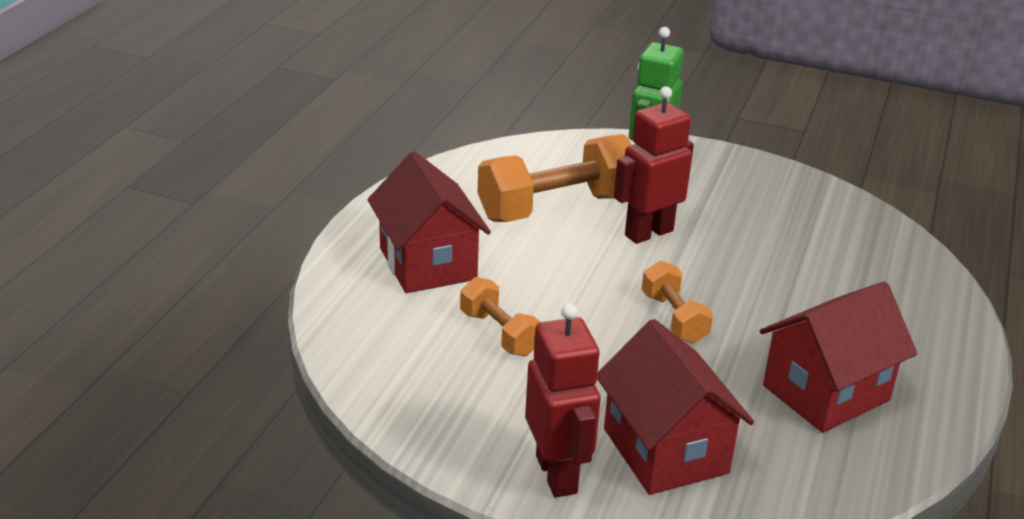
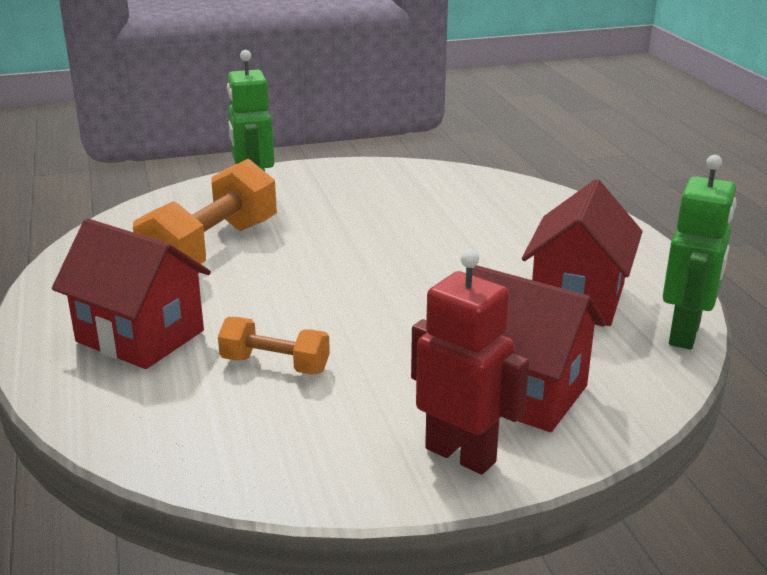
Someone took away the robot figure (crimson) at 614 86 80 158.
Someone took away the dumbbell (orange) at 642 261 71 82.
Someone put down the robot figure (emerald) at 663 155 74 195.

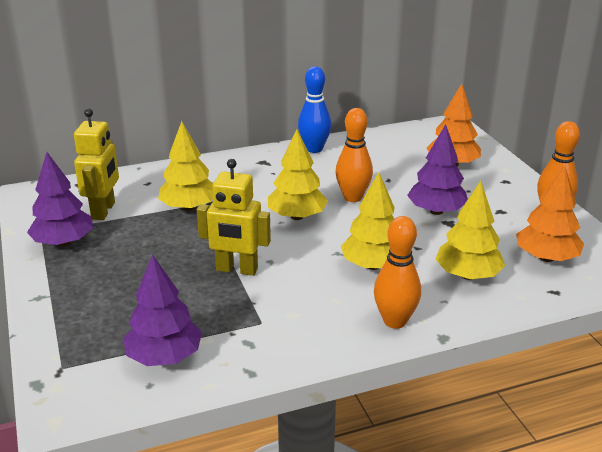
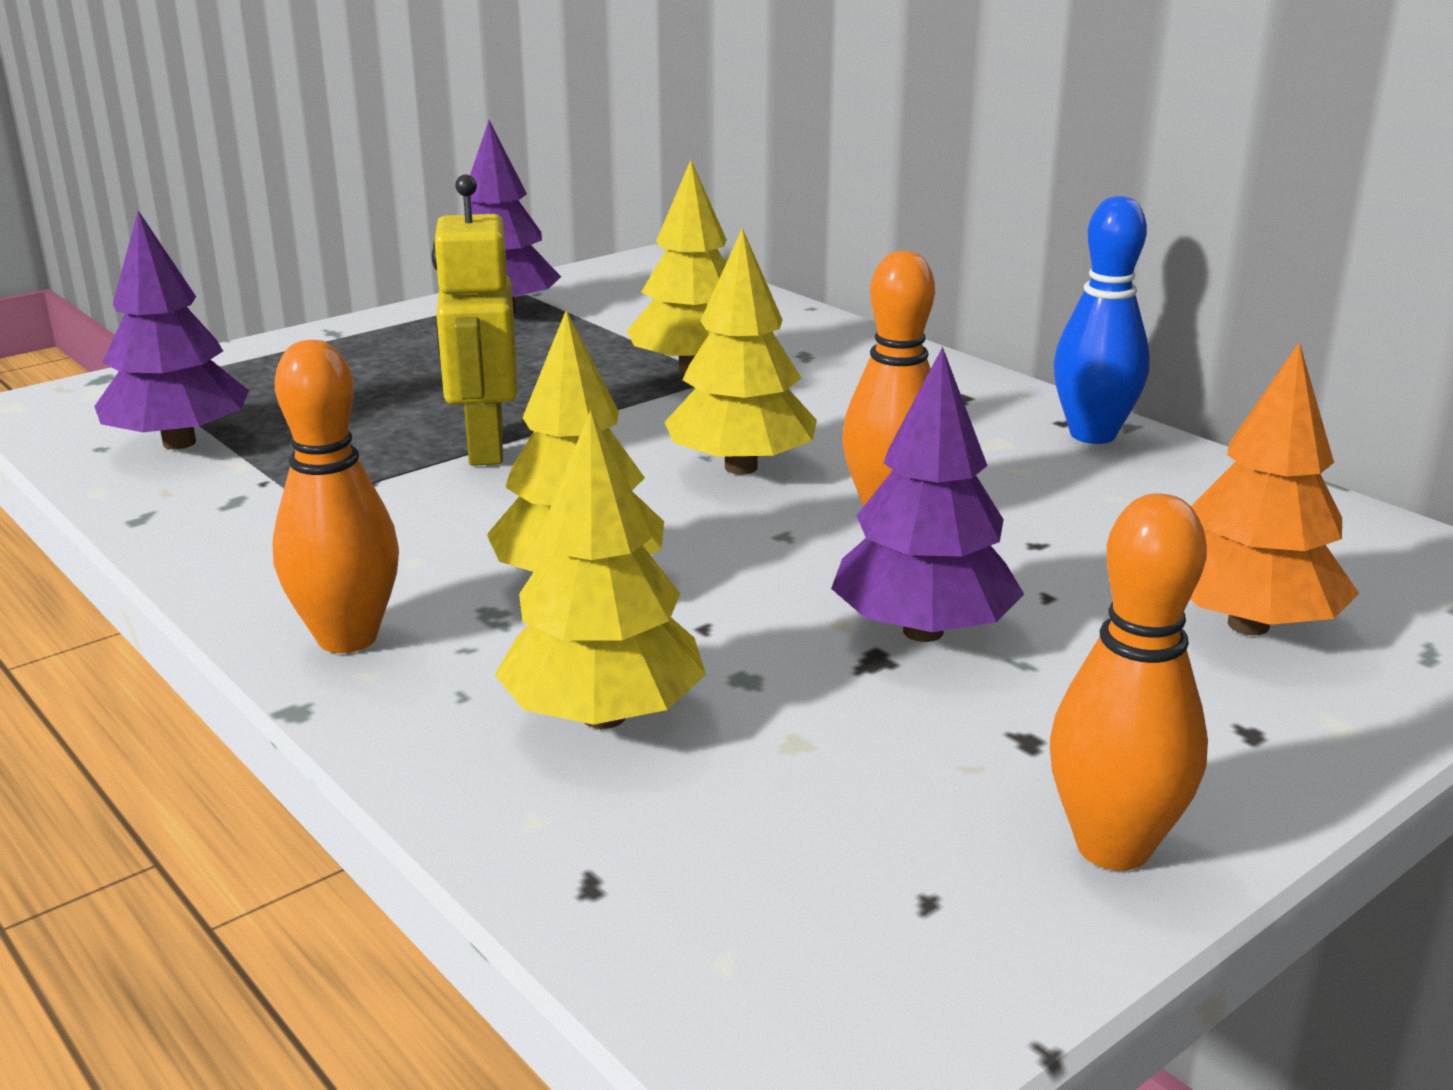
Someone took away the robot figure (bright yellow) at 74 109 45 111.
Someone took away the toy tree (orange) at 516 165 68 97.

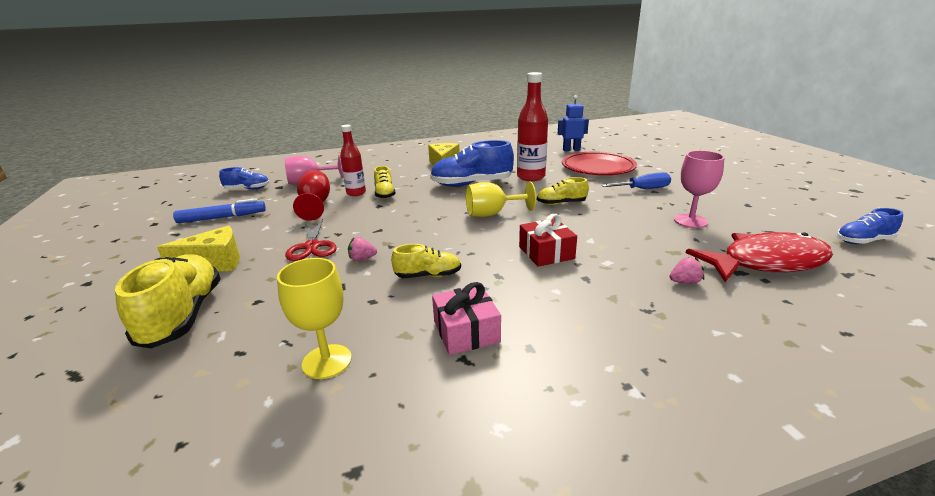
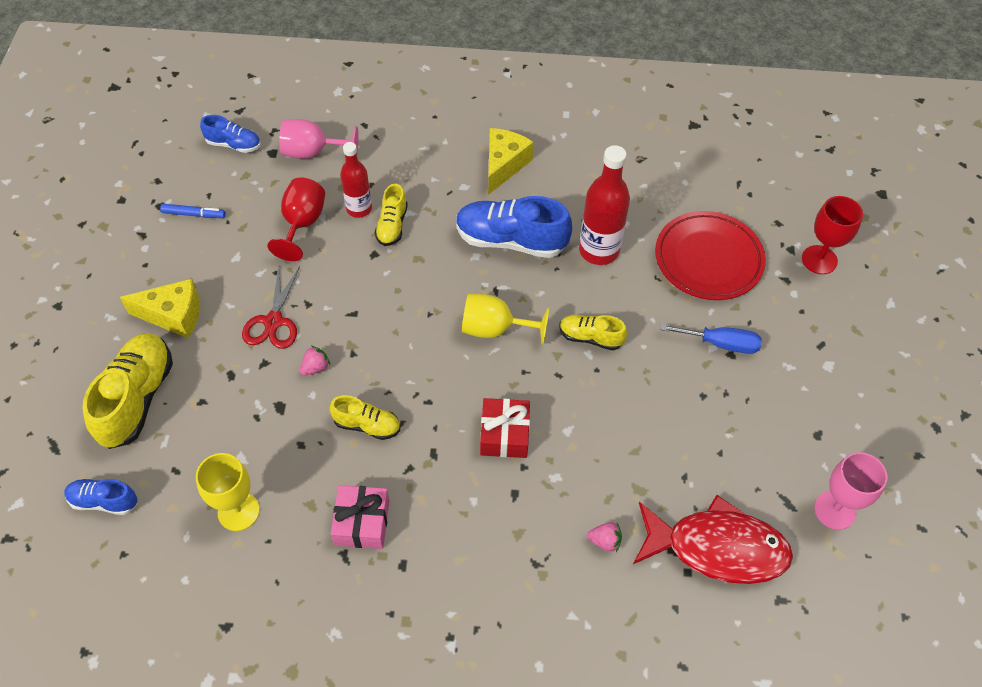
Someone took away the robot figure (cobalt) at 558 95 31 56.
Someone carried the wine glass (rose-pink) from 674 150 51 78 to 814 452 73 78.
Someone scaled the marker pen (cobalt) at 173 198 93 25 by 0.64.
Someone carried the shoe (cobalt) from 837 208 66 36 to 64 479 73 36.
Someone rotated the strawberry (rose-pink) at 348 237 29 24 by 120 degrees clockwise.
Someone put down the wine glass (crimson) at 802 196 61 78.

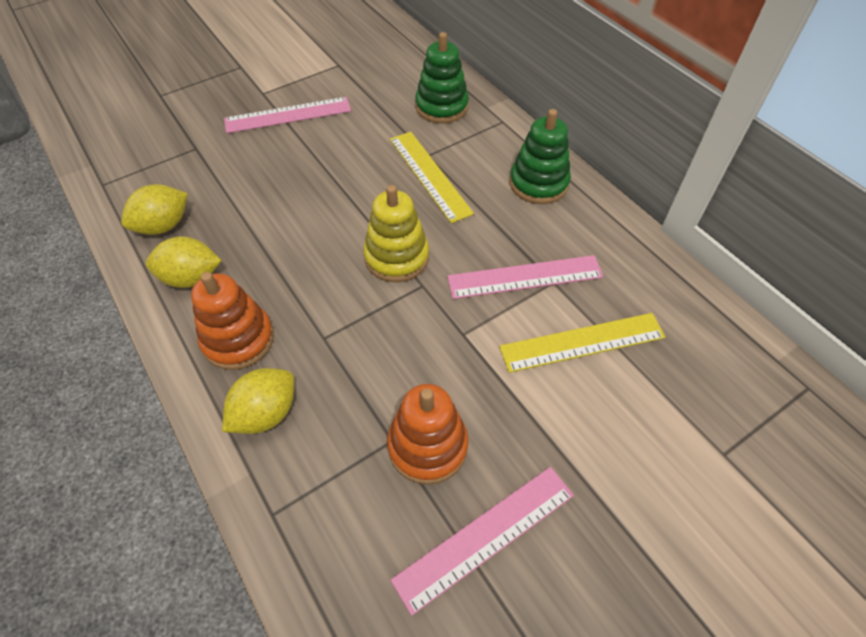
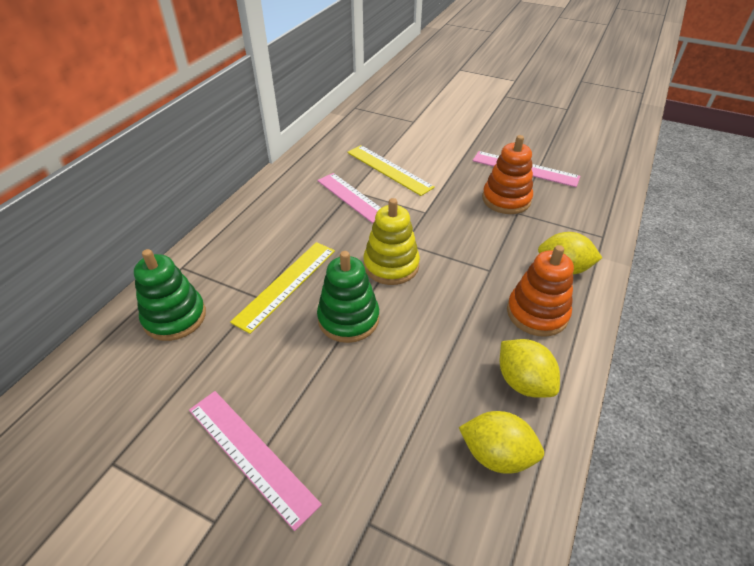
Someone carried the stacking rings (emerald) from 510 109 61 95 to 317 251 62 92.

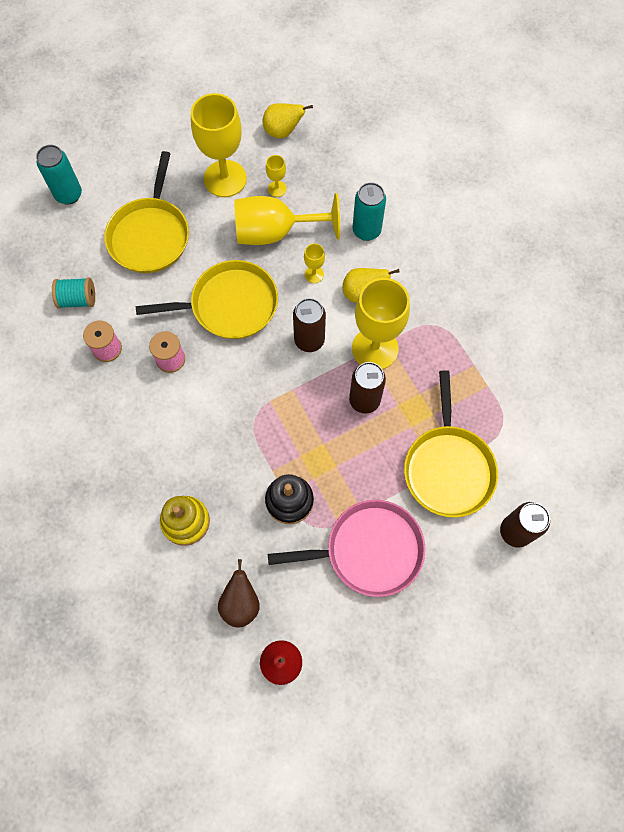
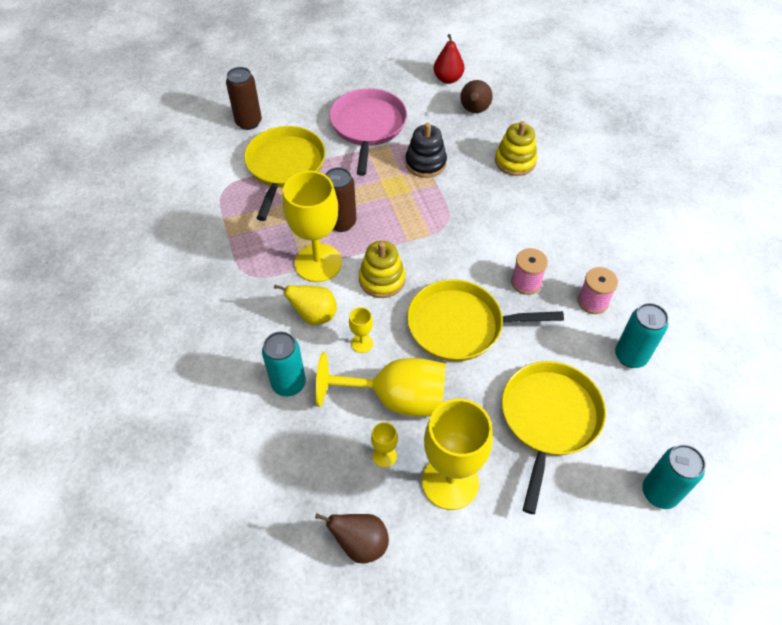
Someone repainted the toy pear (bright yellow) at 263 103 50 35, which became the toy pear (brown) at 315 513 74 50.
Someone swapped the reel of thread (teal) at 52 278 43 31 for the can (teal) at 615 303 53 65.
Someone swapped the can (brown) at 293 298 33 54 for the stacking rings (bright yellow) at 359 241 46 57.
Someone rotated the skillet (rose-pink) at 268 500 158 97 by 90 degrees clockwise.

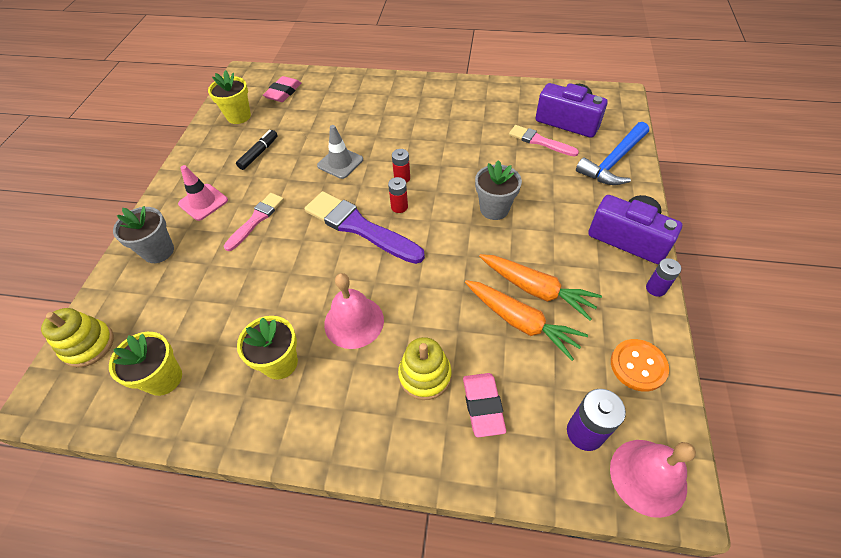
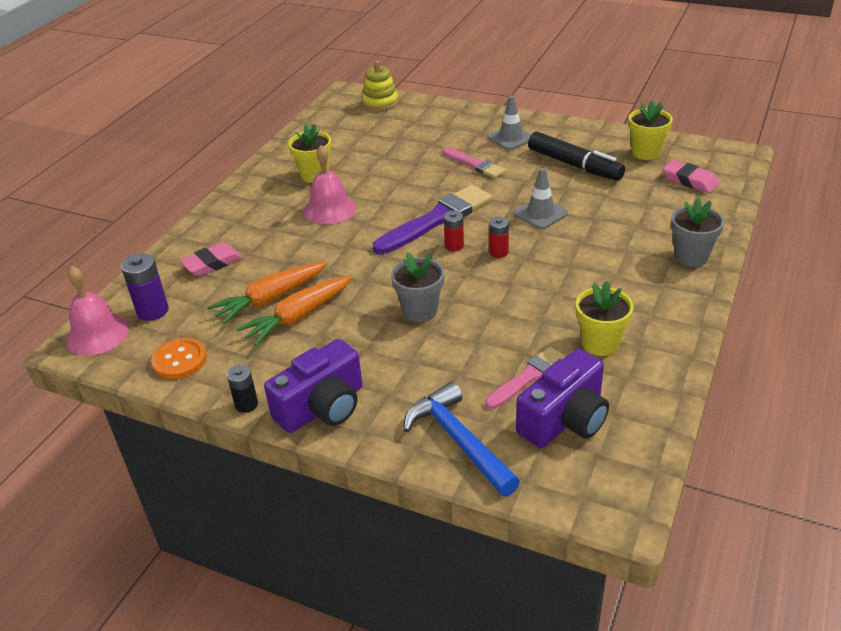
Someone scaled the marker pen (ebony) at 236 130 42 40 by 1.76.
Someone repainted the traffic cone (rose-pink) at 178 165 50 56, which became the traffic cone (ash-grey) at 488 96 43 54.
Someone carried the plant pot (ash-grey) from 113 206 61 57 to 671 198 54 69.
Someone repainted the power cell (royal purple) at 646 258 35 39, which became the power cell (ebony) at 227 365 31 48.
Someone carried the plant pot (bright yellow) from 109 332 73 64 to 576 281 58 75.
Someone took away the stacking rings (bright yellow) at 398 337 54 63.
Someone rotated the eraser (rose-pink) at 463 373 43 64 by 45 degrees counterclockwise.

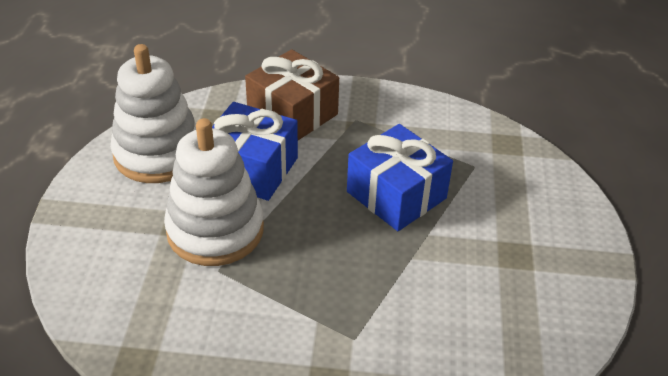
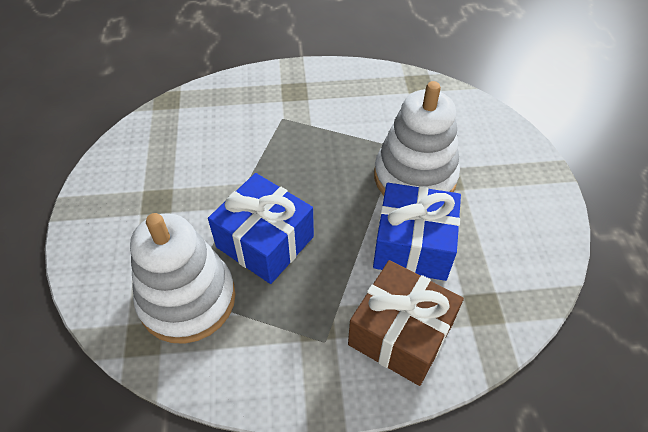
Someone carried the stacking rings (snow-white) from 110 44 86 139 to 130 213 106 131.

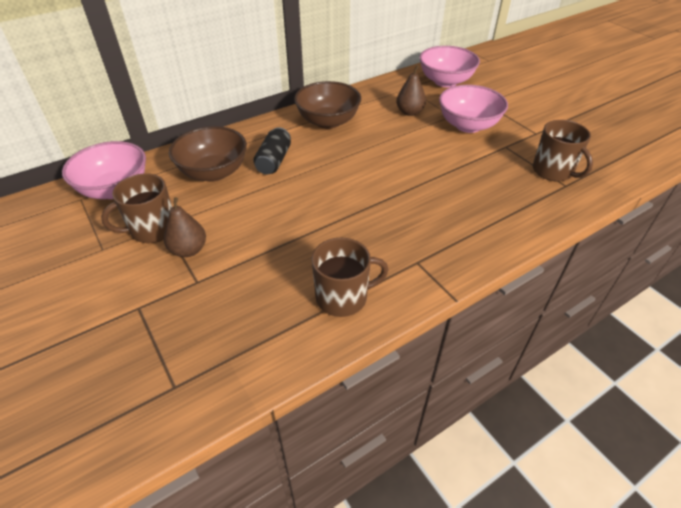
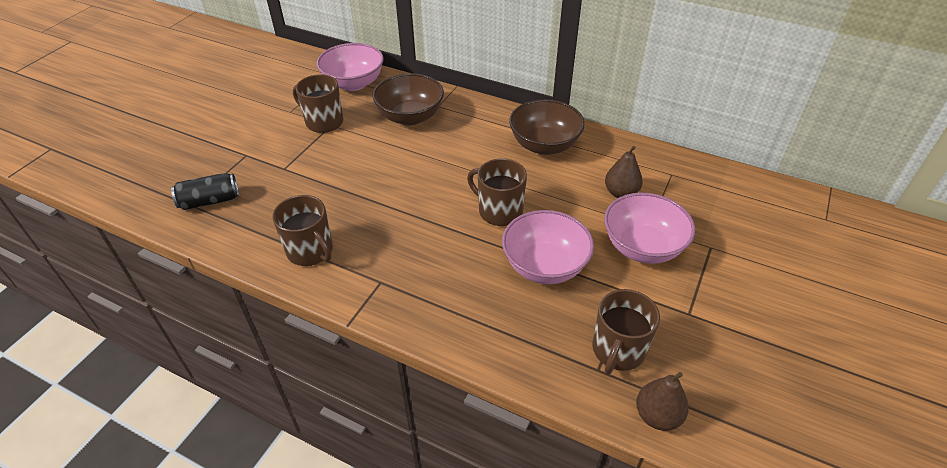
Someone carried the bowl (rose-pink) from 419 46 61 41 to 502 210 92 74.
Someone carried the can (ebony) from 253 127 38 47 to 171 173 68 37.
Someone carried the toy pear (brown) from 164 197 42 60 to 636 372 53 59.
Someone put down the coffee mug (brown) at 467 158 60 68.

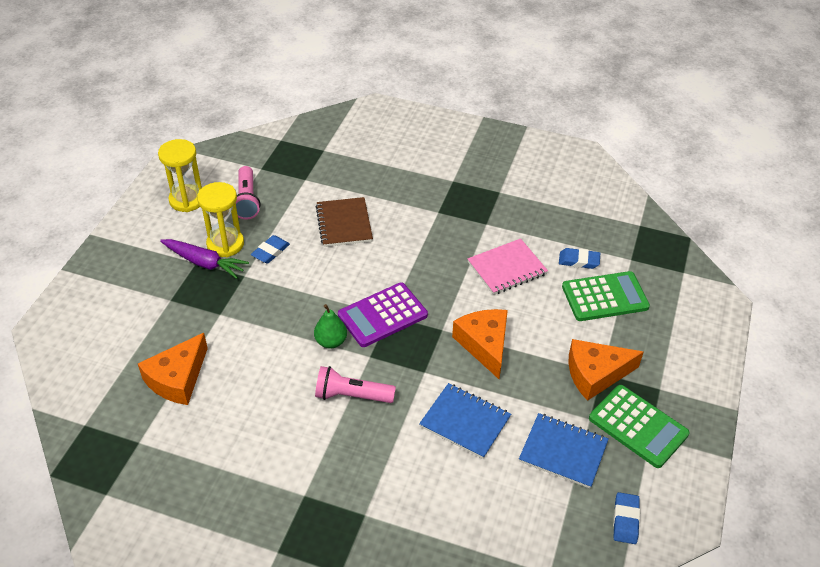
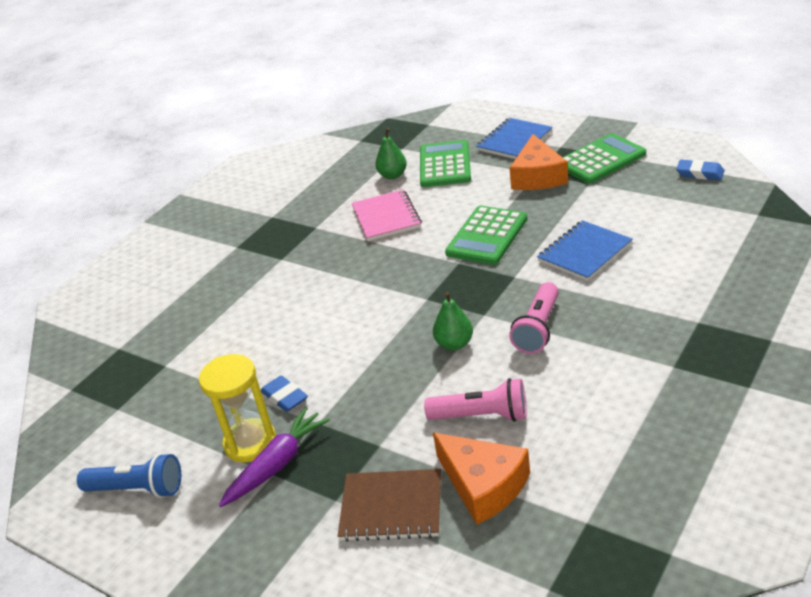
Someone swapped the sandglass (bright yellow) at 158 139 44 73 for the pocket torch (cobalt) at 77 453 104 45.
Someone carried the pocket torch (rose-pink) from 236 166 24 53 to 424 378 103 44.
Someone carried the exercise book (brown) from 316 197 57 50 to 338 469 103 73.
Someone swapped the eraser (cobalt) at 559 248 41 21 for the toy pear (emerald) at 375 128 32 51.
Someone took away the calculator (royal purple) at 338 282 90 65.
Someone swapped the cheese (orange) at 452 309 56 70 for the calculator (emerald) at 445 206 82 59.
Someone carried the exercise book (cobalt) from 519 413 90 75 to 476 118 77 41.

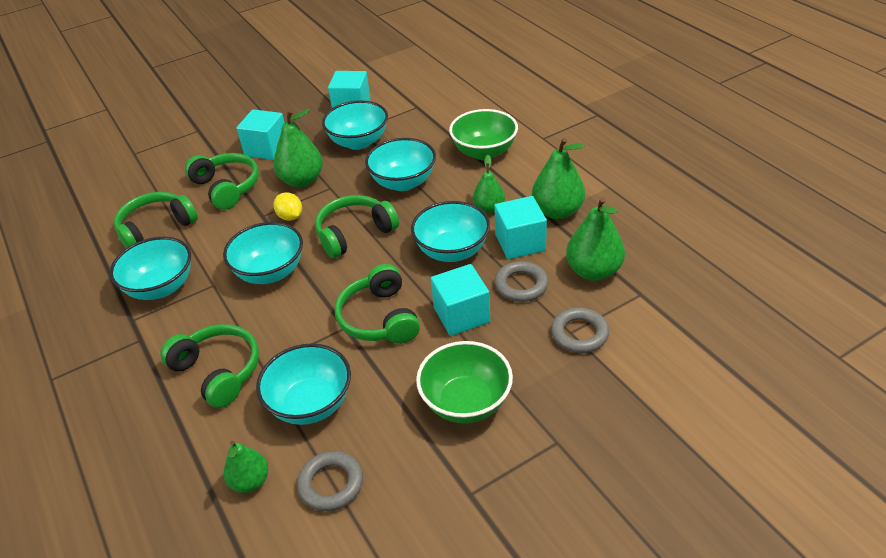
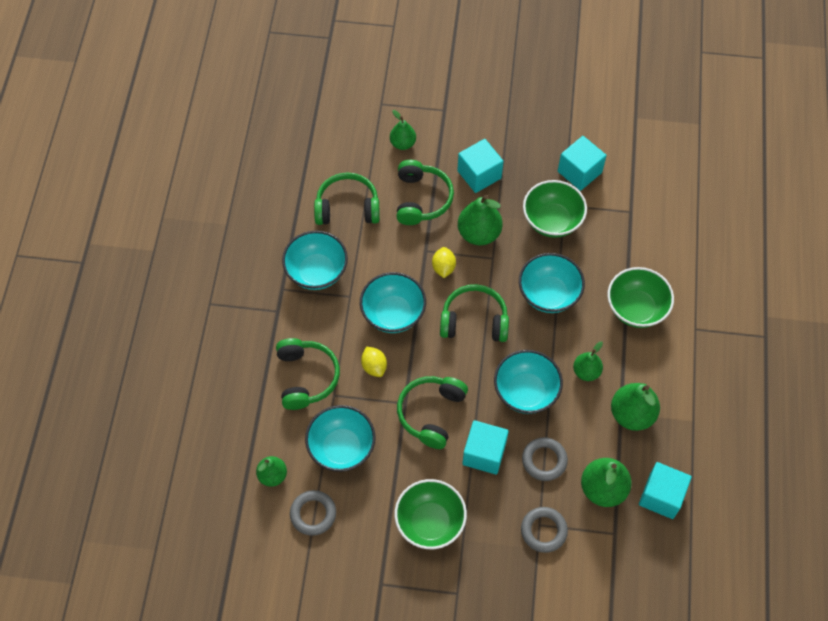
Someone repainted the bowl (teal) at 322 100 66 50, which became the bowl (emerald) at 523 180 64 58.
Someone carried the solid cube (teal) from 494 196 53 63 to 639 462 53 57.
Someone put down the toy pear (emerald) at 390 110 26 40.
Someone put down the toy lemon (bright yellow) at 361 346 26 31.

